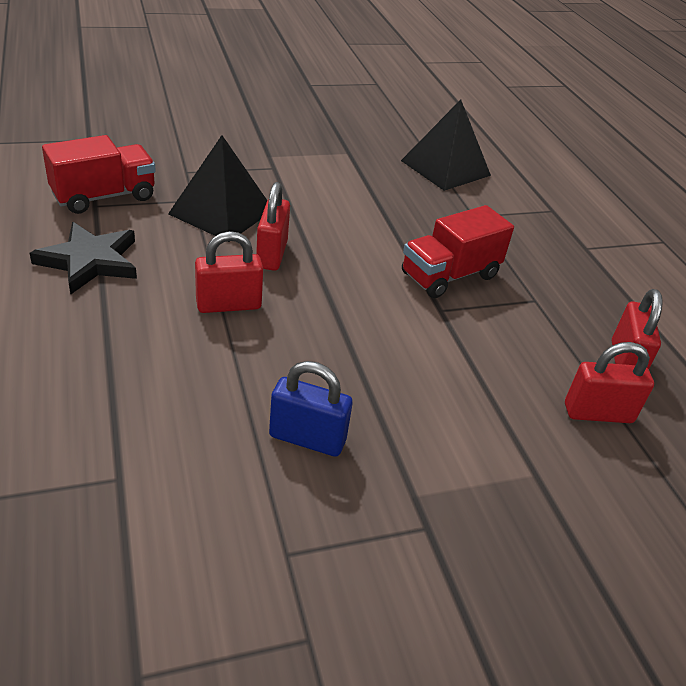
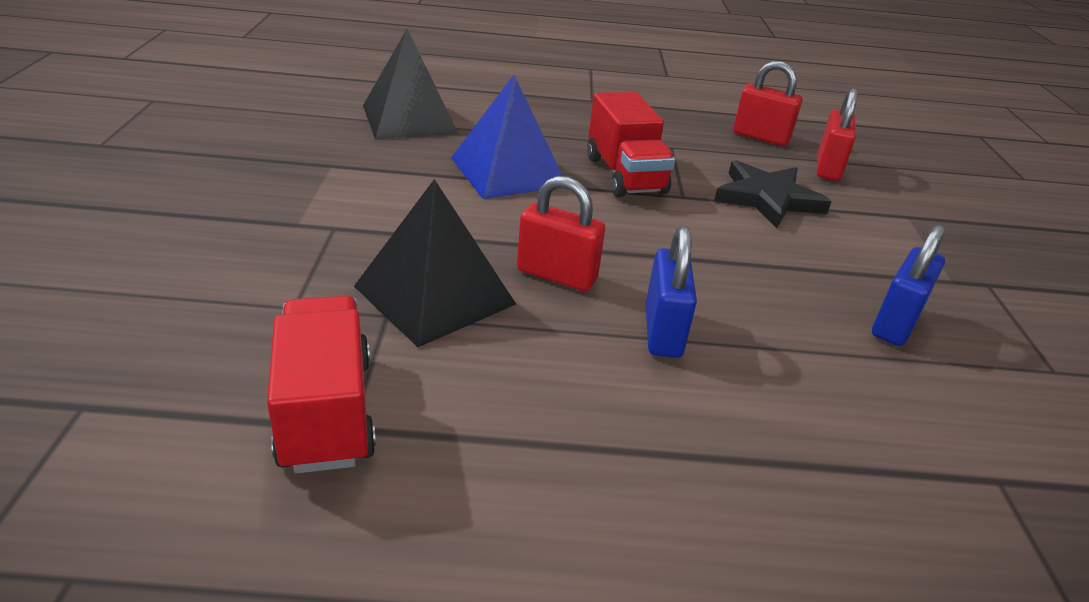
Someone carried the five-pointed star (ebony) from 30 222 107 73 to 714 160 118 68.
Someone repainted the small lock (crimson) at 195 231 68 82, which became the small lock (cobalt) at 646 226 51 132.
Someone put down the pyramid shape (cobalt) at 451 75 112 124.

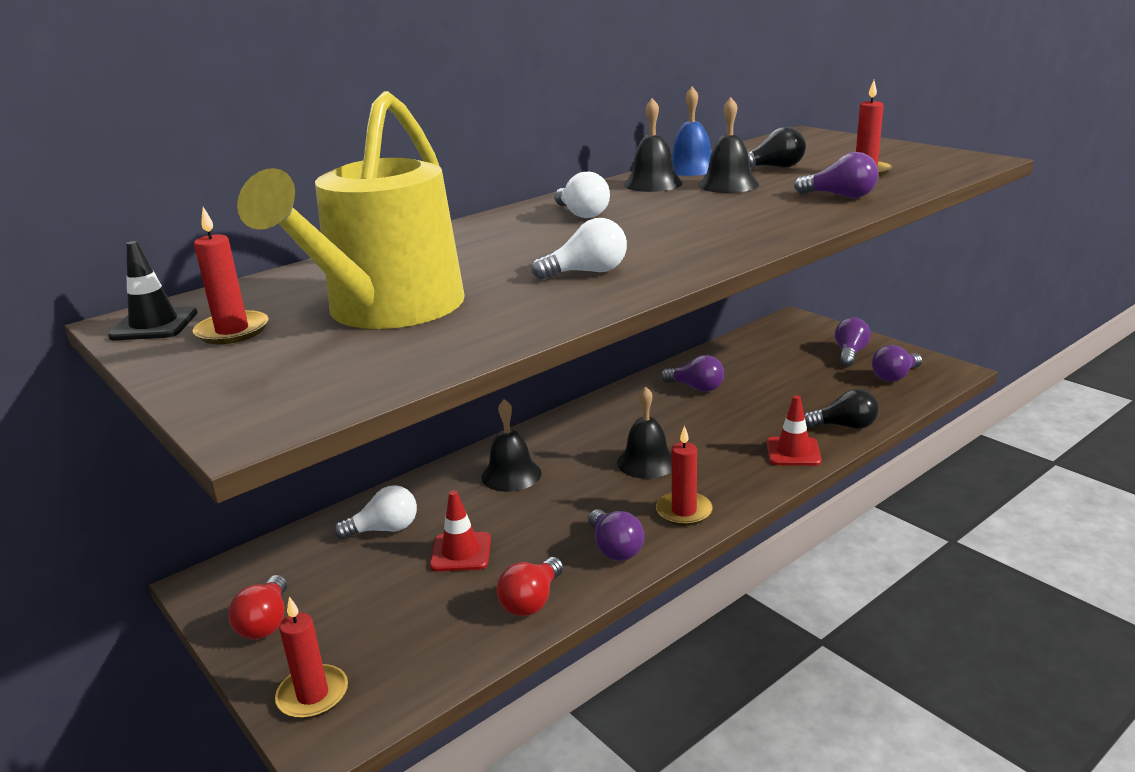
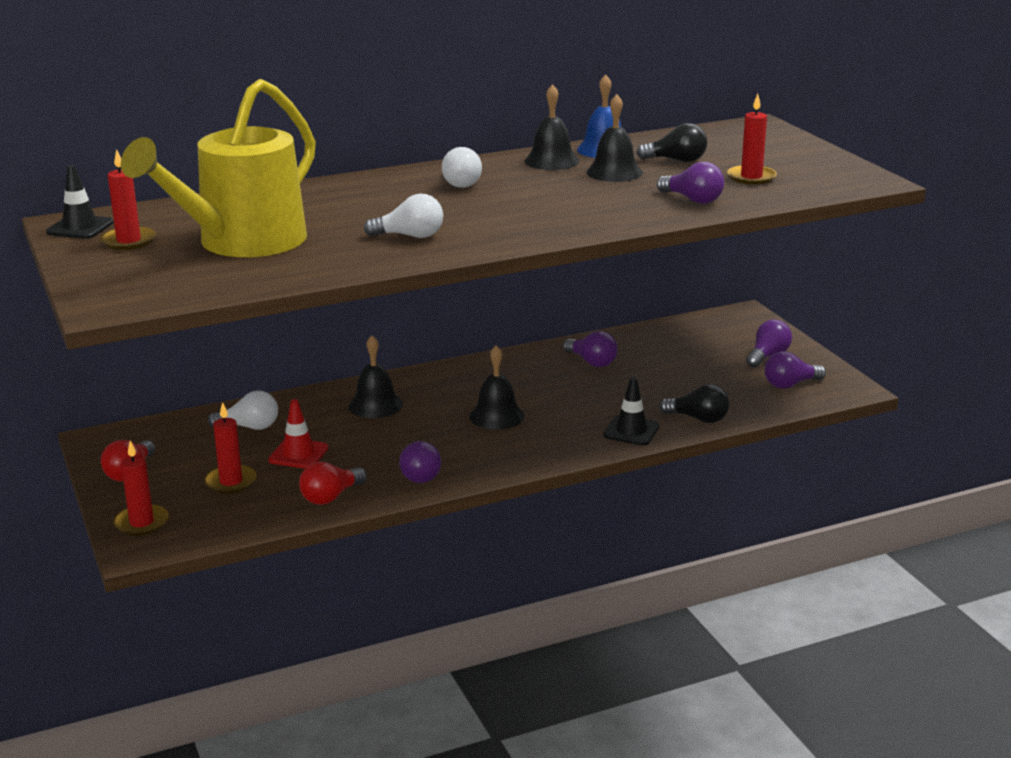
Someone repainted the traffic cone (crimson) at 766 395 55 71, which became the traffic cone (ebony) at 603 377 57 68.
Someone carried the wax candle (crimson) from 656 425 57 101 to 204 402 53 92.

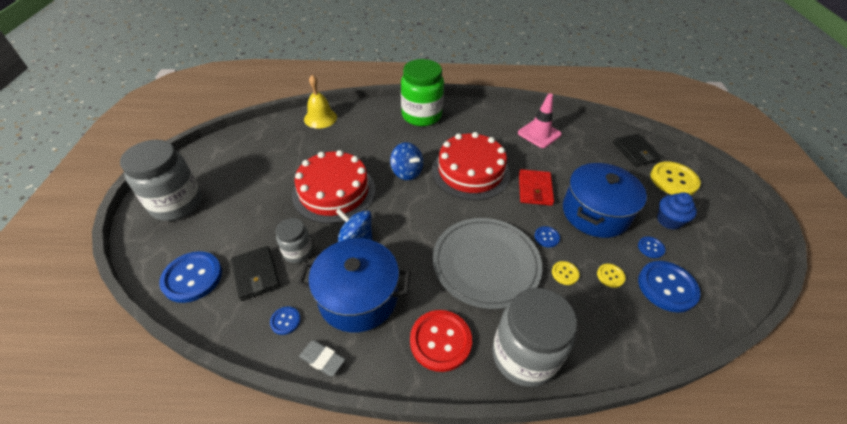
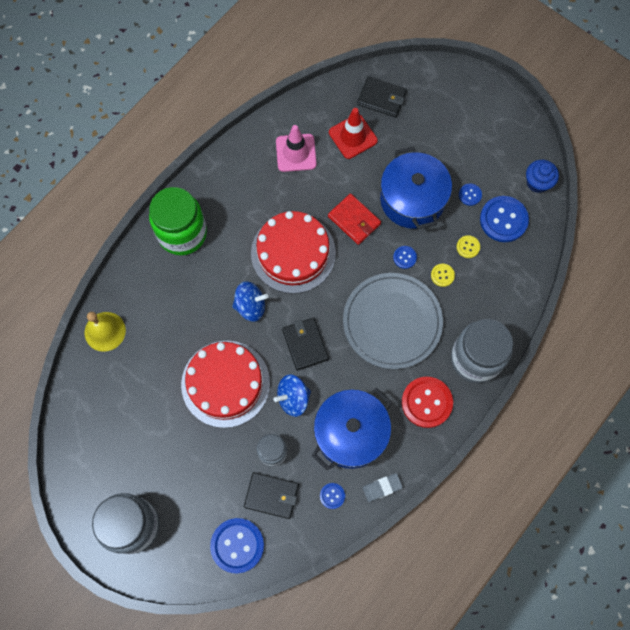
Someone took away the button (bright yellow) at 650 161 51 34.
Someone carried the fairy cake (cobalt) from 657 192 40 38 to 526 160 33 33.
Someone put down the traffic cone (crimson) at 329 108 49 51.
Someone put down the card wallet (ebony) at 282 318 47 53.

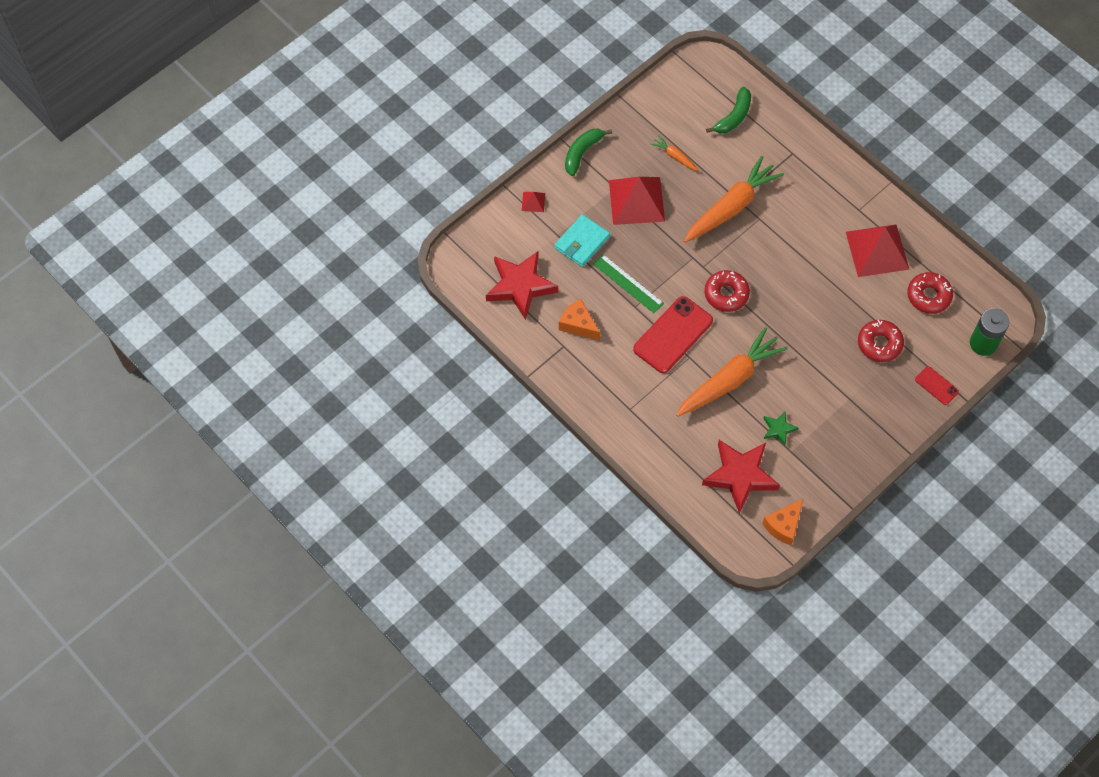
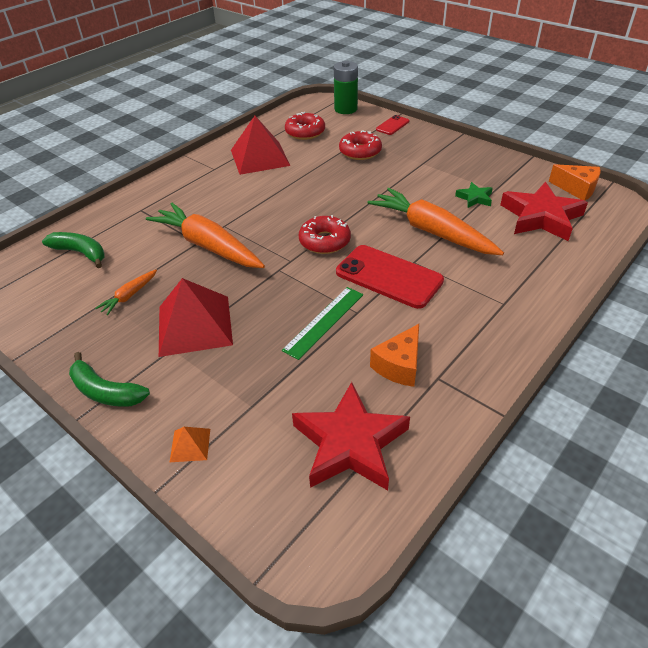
Someone repainted the pyramid shape (crimson) at 522 192 23 20, which became the pyramid shape (orange) at 170 427 40 35.
Someone took away the card wallet (teal) at 554 214 56 53.

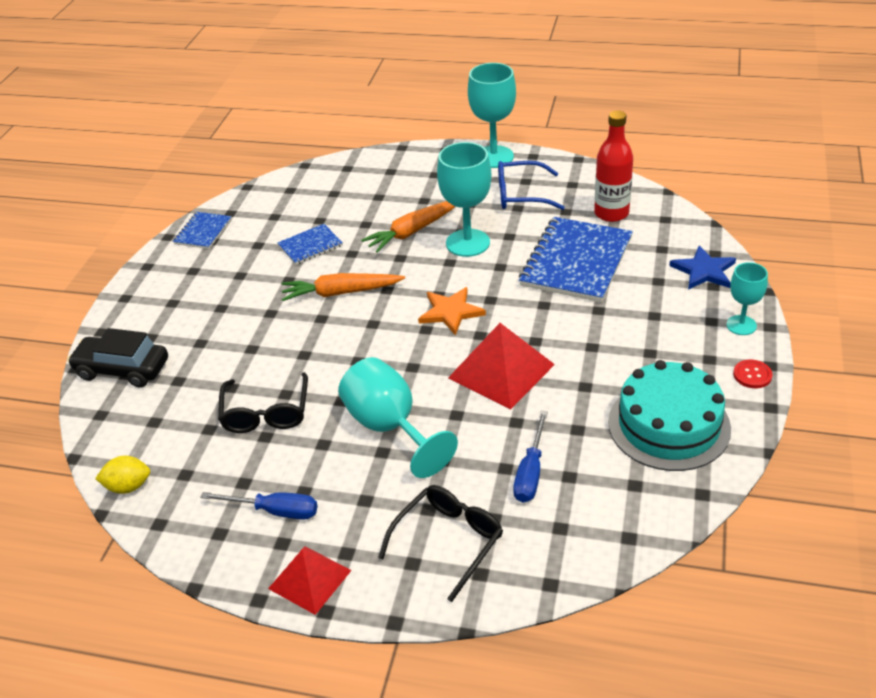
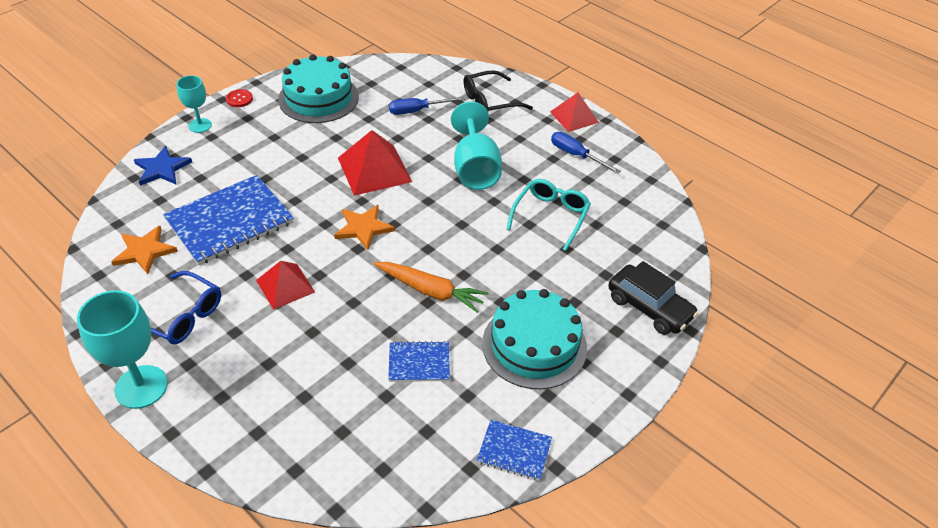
Someone swapped the drink bottle (crimson) at 594 110 39 112 for the five-pointed star (orange) at 111 226 67 48.
Someone swapped the wine glass (teal) at 437 142 55 115 for the pyramid shape (crimson) at 256 261 59 49.
Someone took away the root vegetable (orange) at 361 201 94 52.
Someone rotated the exercise book (cobalt) at 173 212 59 37 by 60 degrees clockwise.
Someone repainted the glasses (ebony) at 218 372 90 61, which became the glasses (teal) at 506 179 85 72.
Someone rotated the flat screwdriver (cobalt) at 513 411 35 92 by 150 degrees counterclockwise.
Someone took away the toy lemon (bright yellow) at 95 456 55 38.
Someone put down the layer cake (teal) at 482 289 105 100.

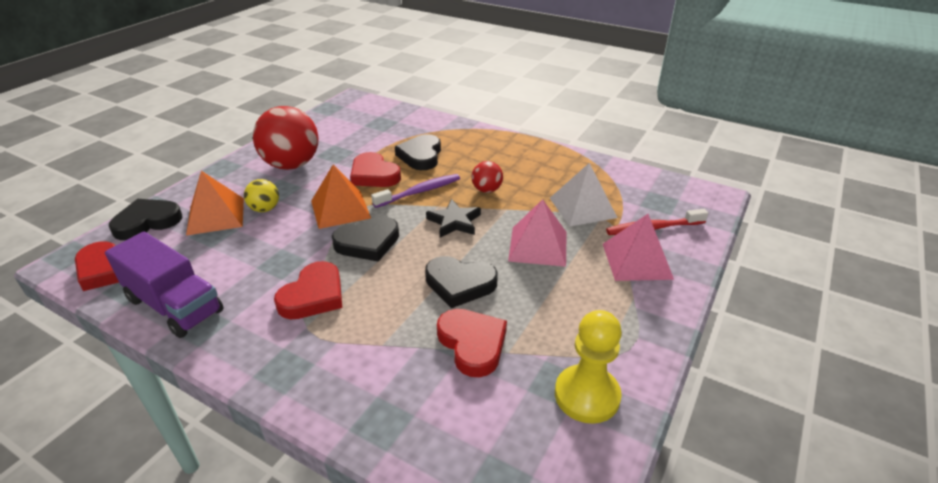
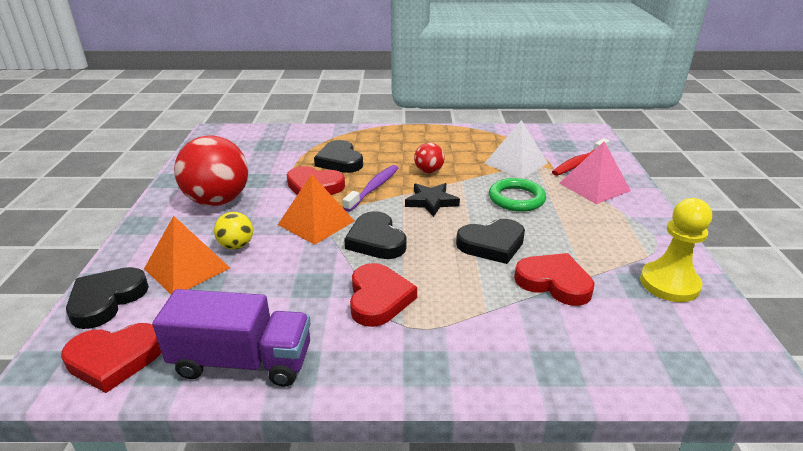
Someone swapped the pyramid shape (rose-pink) at 508 199 59 68 for the ring (emerald) at 489 178 57 34.
Someone rotated the heart (ebony) at 332 216 67 45 by 120 degrees clockwise.

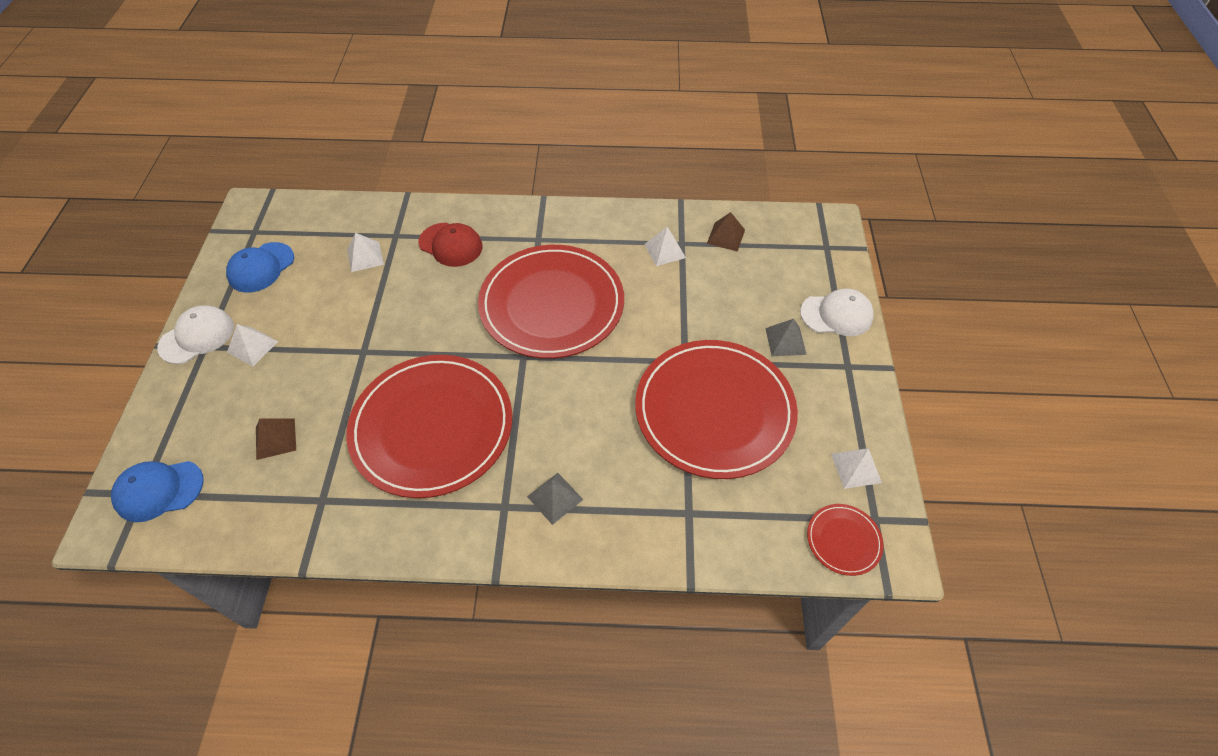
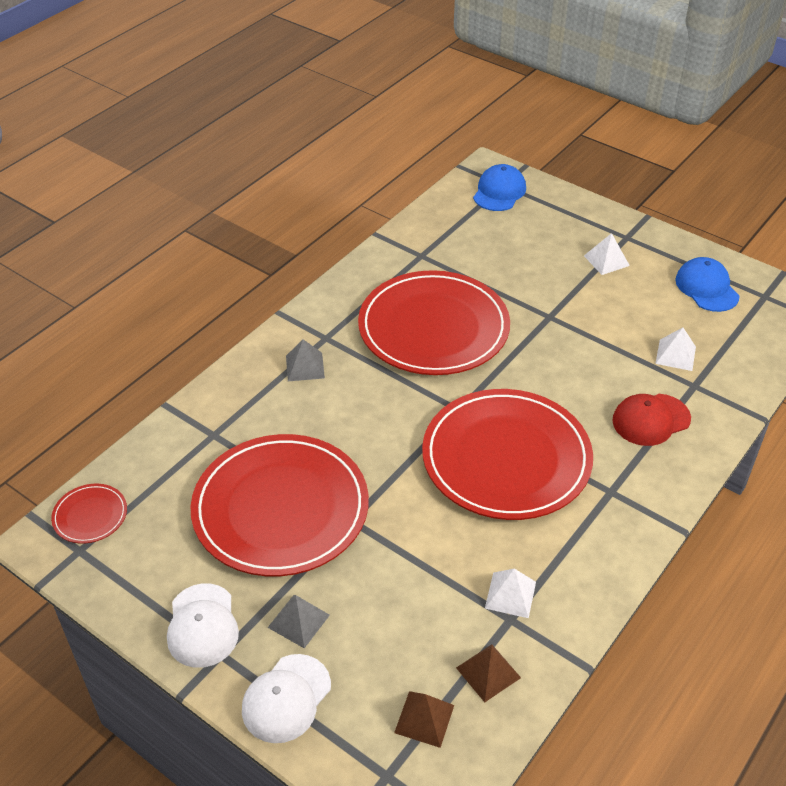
Someone carried the baseball cap (snow-white) from 158 305 76 59 to 167 583 72 85.
Someone carried the pyramid shape (brown) from 256 418 40 42 to 394 691 60 57.
Someone took away the pyramid shape (snow-white) at 831 448 51 41.

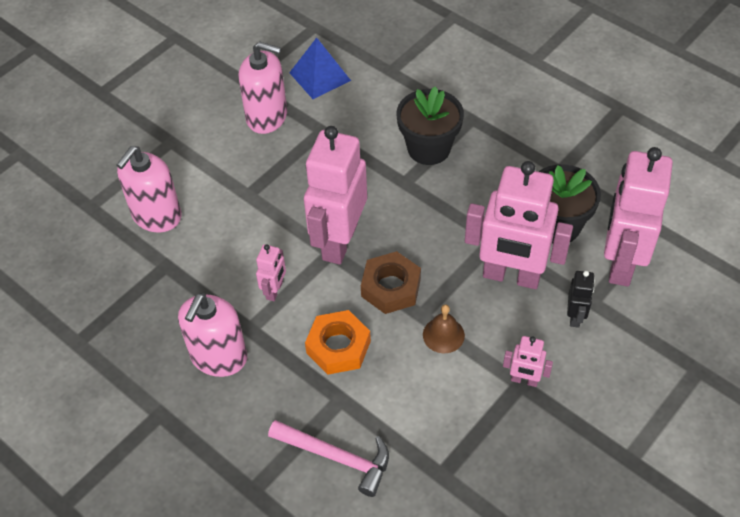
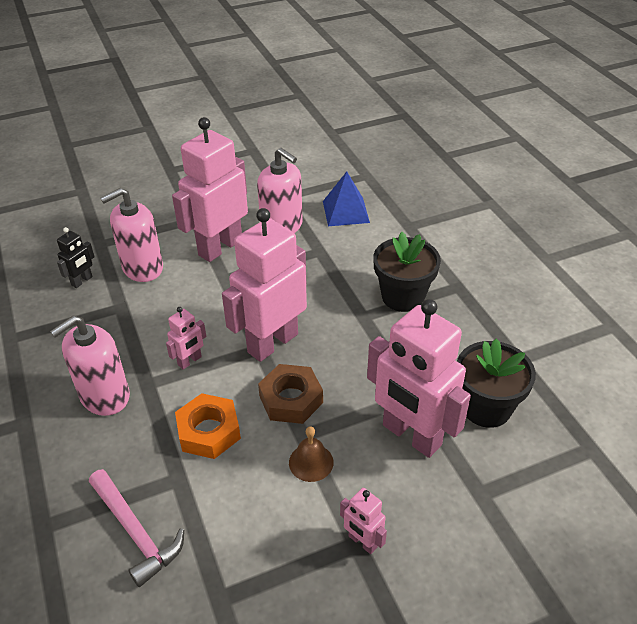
Someone carried the robot figure (rose-pink) from 604 147 69 140 to 172 117 76 145.
Someone carried the robot figure (ebony) from 567 271 28 57 to 57 227 38 61.

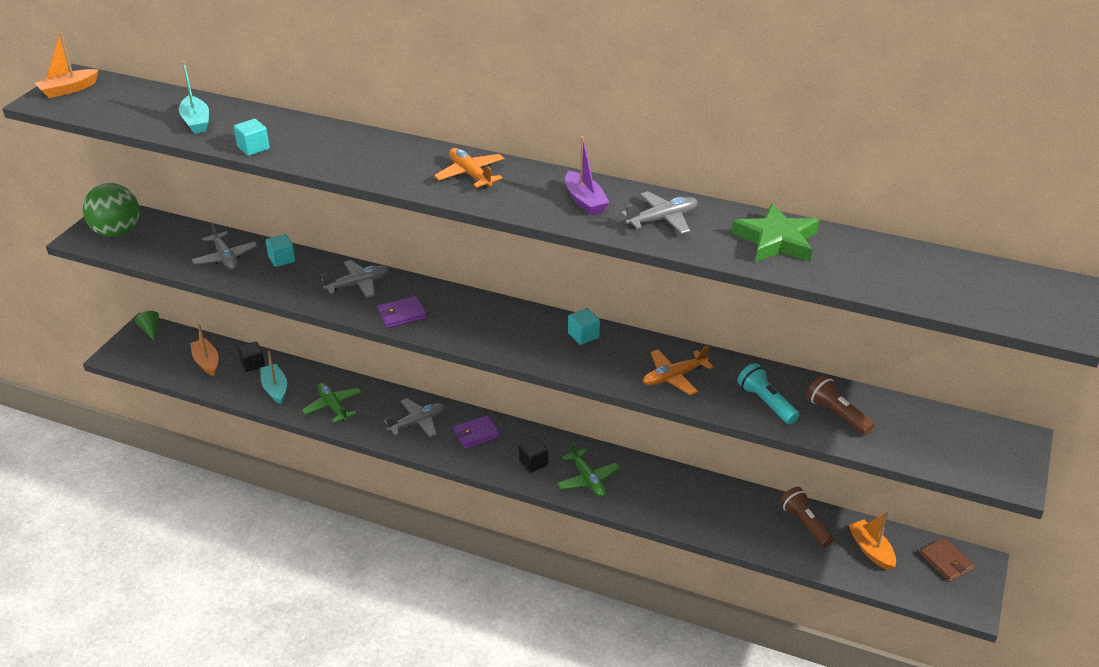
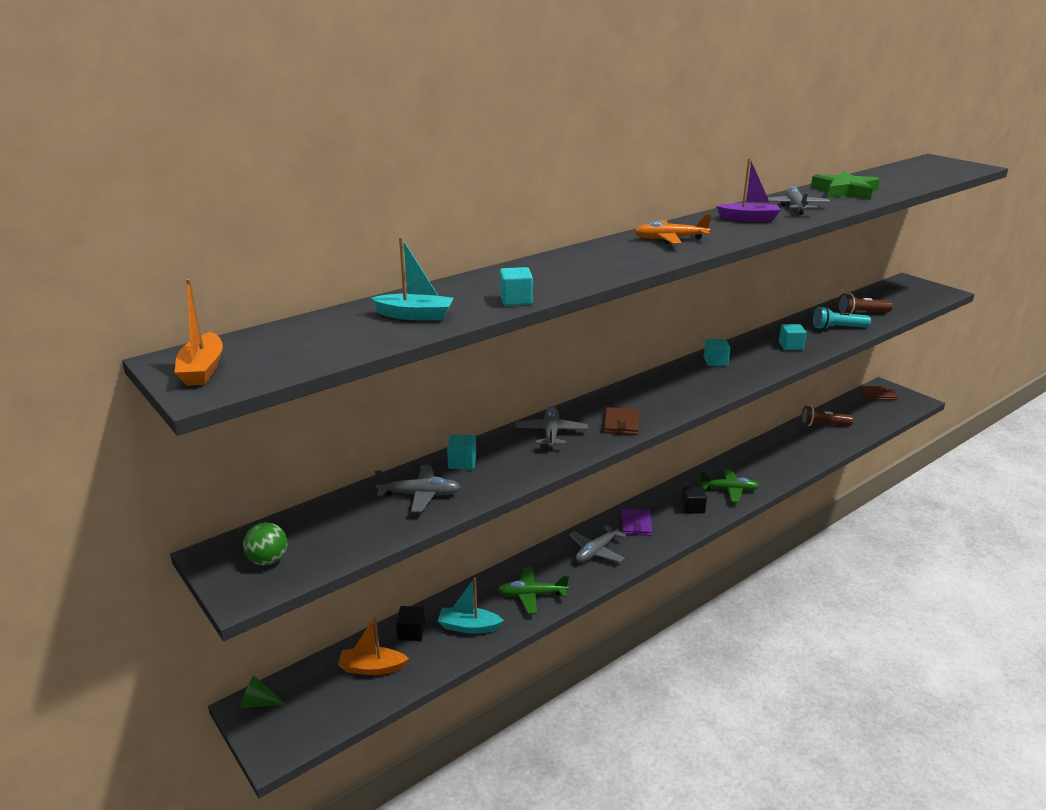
Someone scaled the ball (emerald) at 83 183 57 54 by 0.56.
Someone repainted the card wallet (royal purple) at 378 296 49 32, which became the card wallet (brown) at 604 407 35 28.
Someone swapped the aeroplane (orange) at 643 345 71 50 for the solid cube (teal) at 779 324 27 26.
Someone rotated the aeroplane (ash-grey) at 384 398 61 39 by 135 degrees counterclockwise.
Someone took away the toy boat (orange) at 849 512 47 59.

